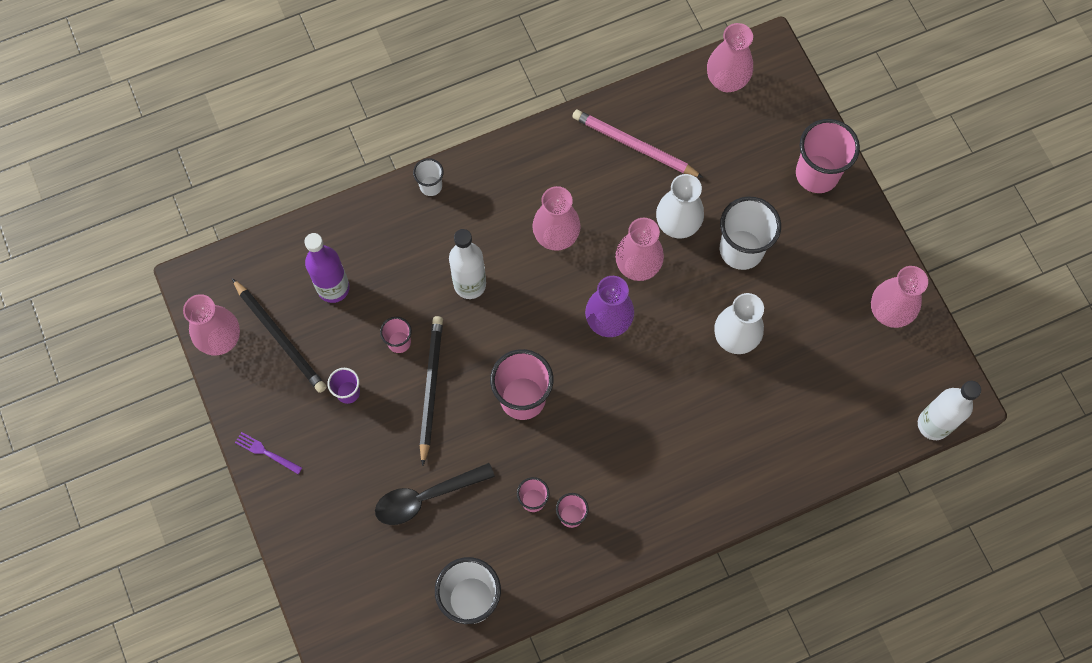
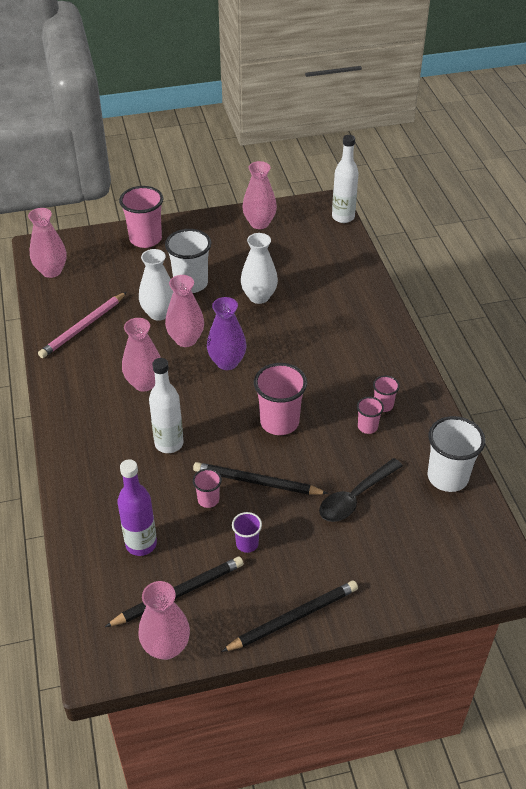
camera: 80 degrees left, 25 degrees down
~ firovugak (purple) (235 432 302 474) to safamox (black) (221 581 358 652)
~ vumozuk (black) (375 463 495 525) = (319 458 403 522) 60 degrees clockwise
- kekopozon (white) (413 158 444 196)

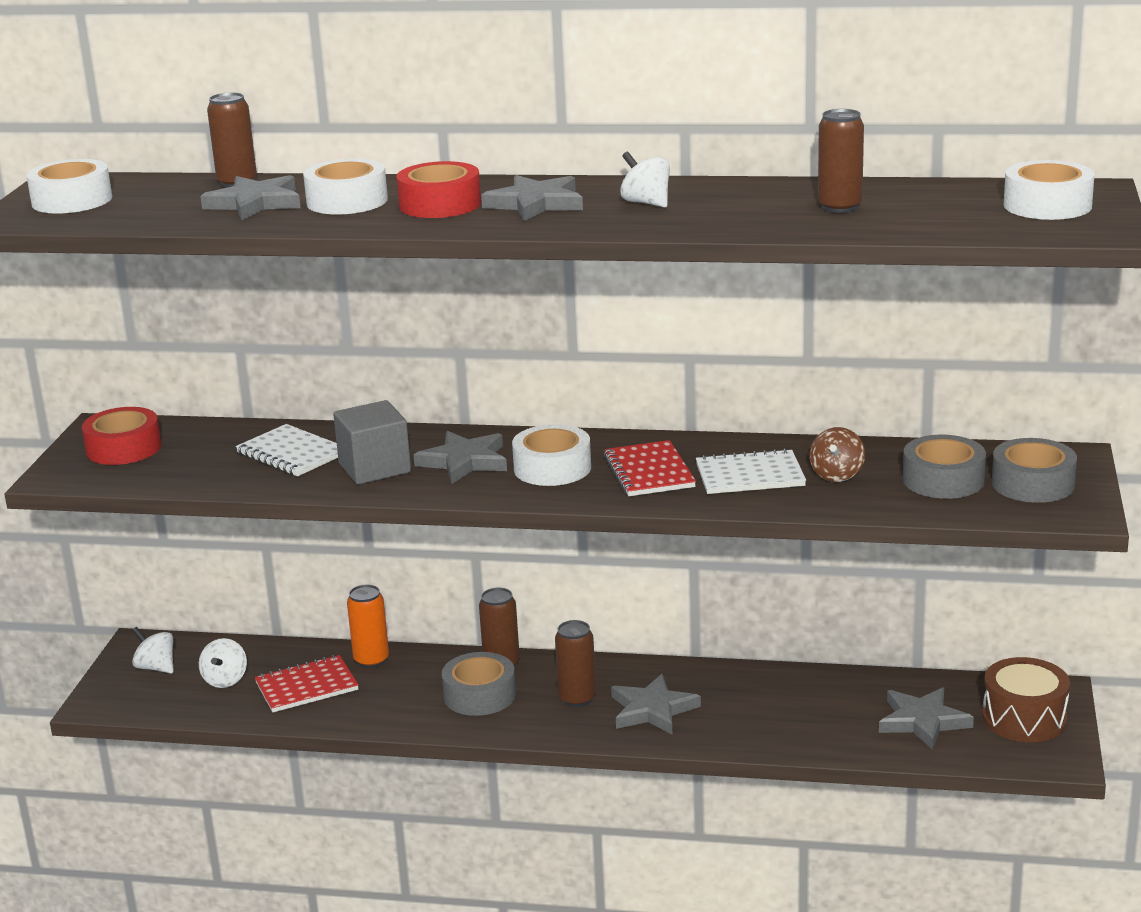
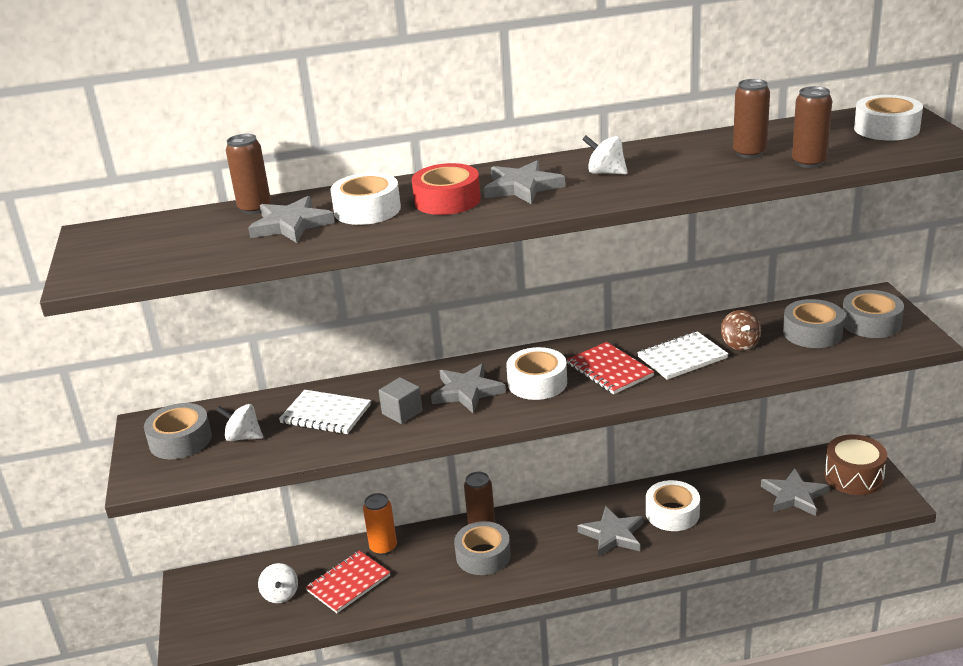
camera: 20 degrees left, 5 degrees up
~ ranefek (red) (82 407 162 465) to ranefek (grey) (144 403 212 459)
~ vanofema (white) (132 627 174 673) to (216 404 263 441)
~ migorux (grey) (333 400 411 485) = (379 377 423 424) x0.64
~ ranefek (white) (26 159 112 214) to (646 480 700 531)
~ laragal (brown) (555 620 596 707) to (792 86 832 168)

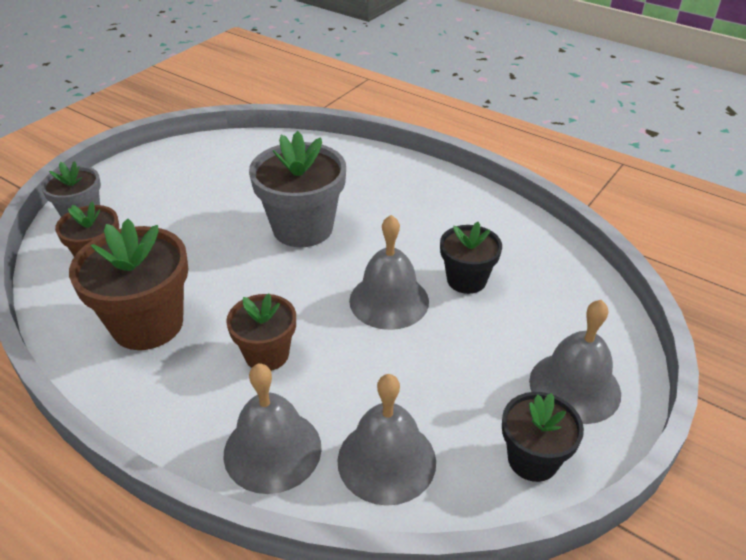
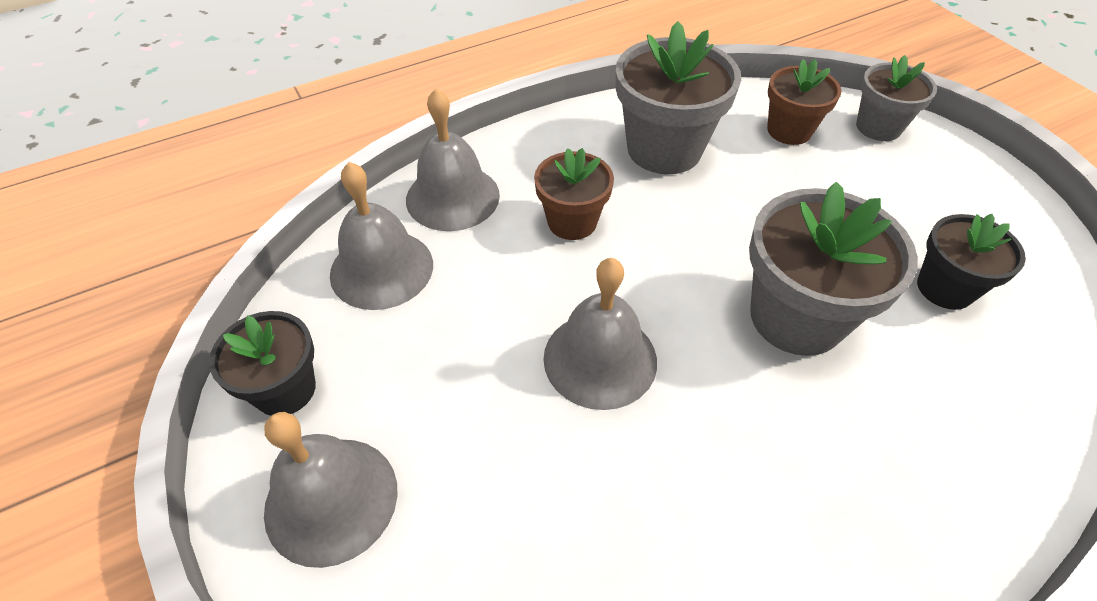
camera: 115 degrees right, 10 degrees up
~ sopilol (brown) (69 218 188 350) to sopilol (grey) (616 21 741 174)
~ sopilol (black) (440 222 502 294) to (917 214 1026 310)

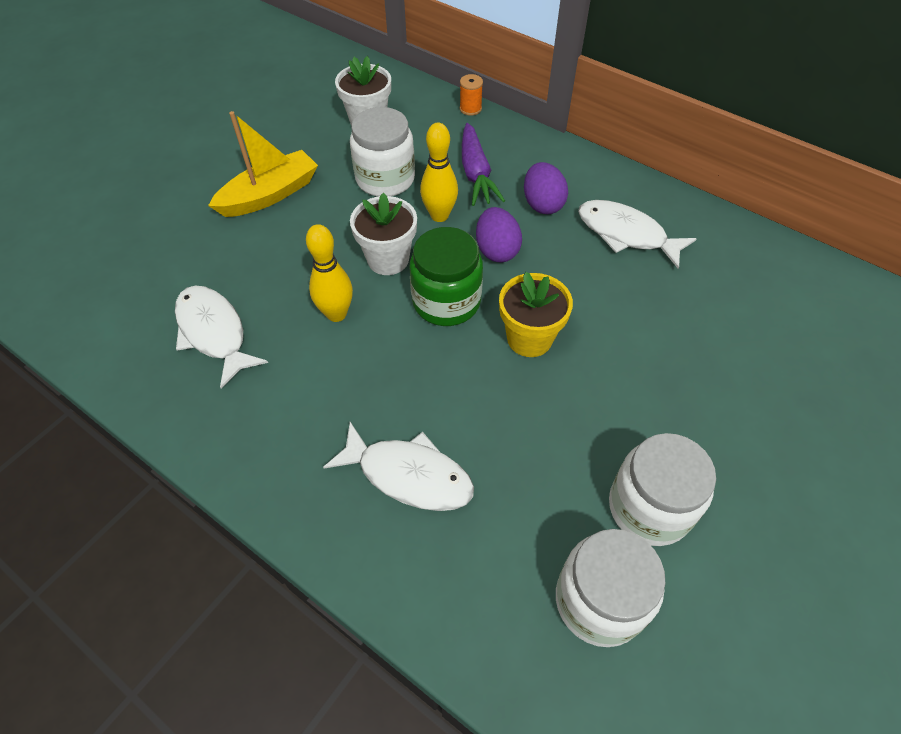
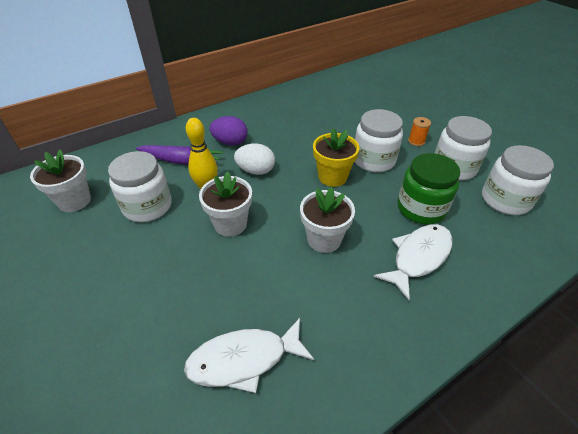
camera: 70 degrees left, 10 degrees down
~ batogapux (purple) (476 207 522 263) to batogapux (white) (234 143 275 175)
+ sopilol (white) (300 187 355 253)
+ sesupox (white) (355 109 403 172)
~ sesupox (green) (410 227 483 326) to (397 153 460 225)
~ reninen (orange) (460 74 483 116) to (408 117 431 146)
- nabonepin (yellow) (208 111 318 217)
- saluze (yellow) (306 224 353 322)
- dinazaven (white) (578 200 697 269)

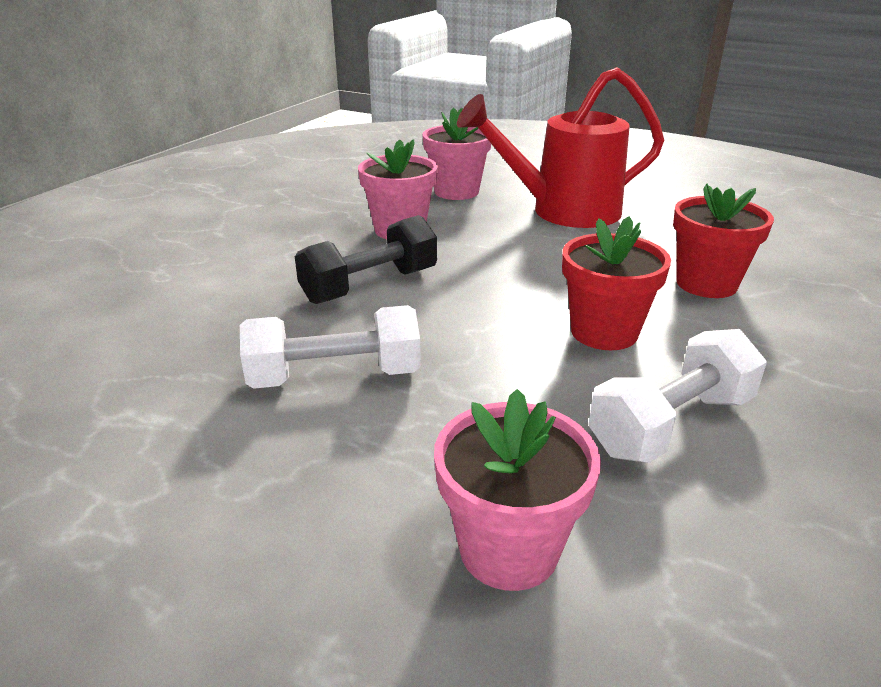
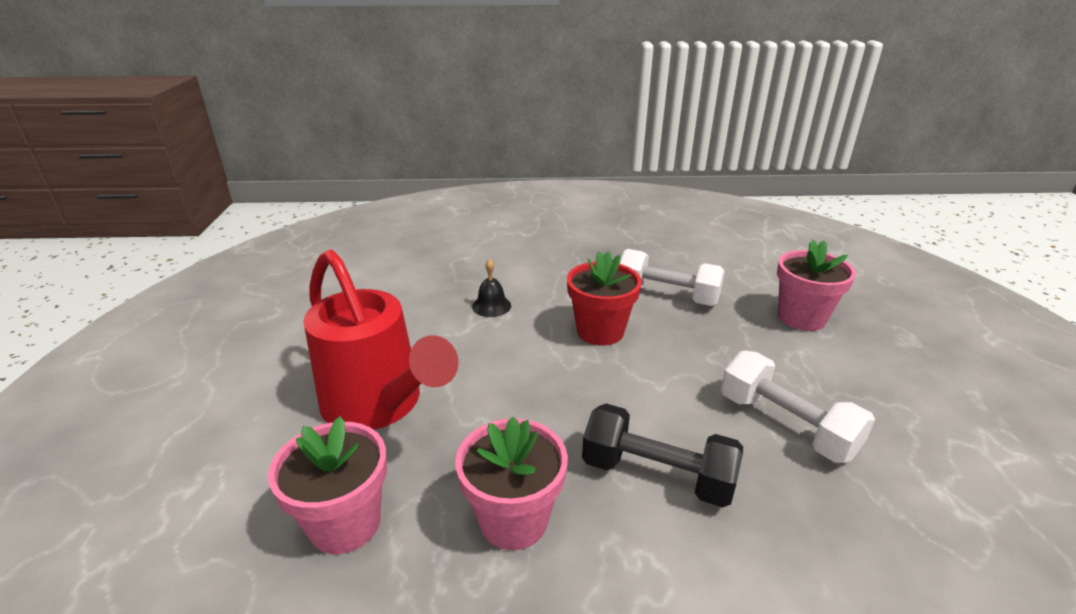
camera: 120 degrees left, 0 degrees up
~ sopilol (red) (673 183 774 298) to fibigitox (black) (472 259 511 317)

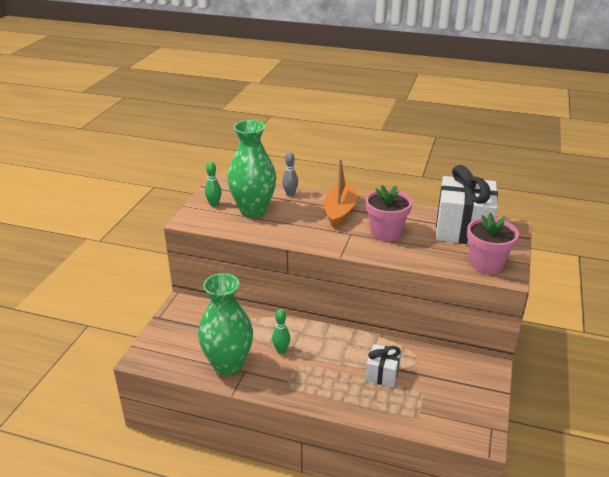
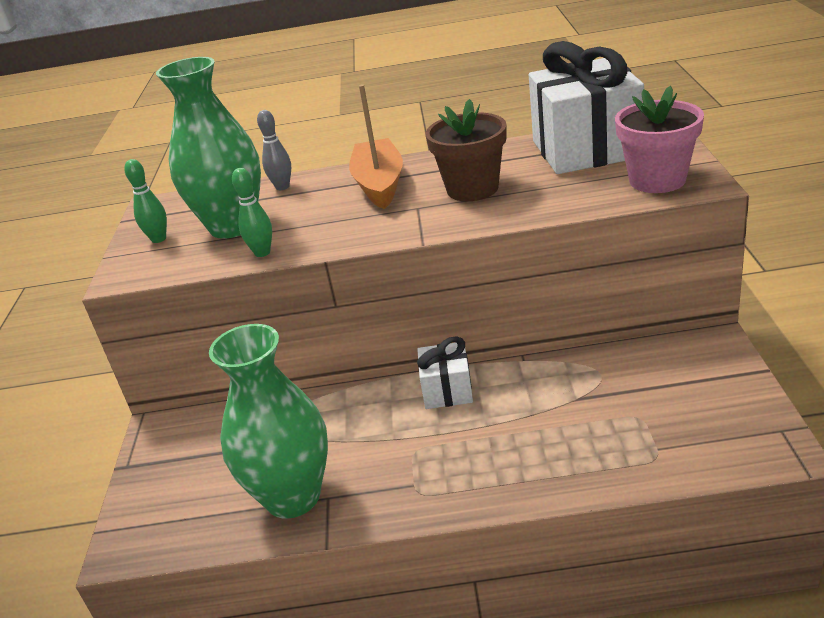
camera: 15 degrees left, 0 degrees up
~ saluze (green) (272 309 290 354) to (232 168 272 257)
~ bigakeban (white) (366 344 401 387) to (417 337 473 409)
~ sopilol (pink) (365 185 412 241) to sopilol (brown) (425 99 507 201)

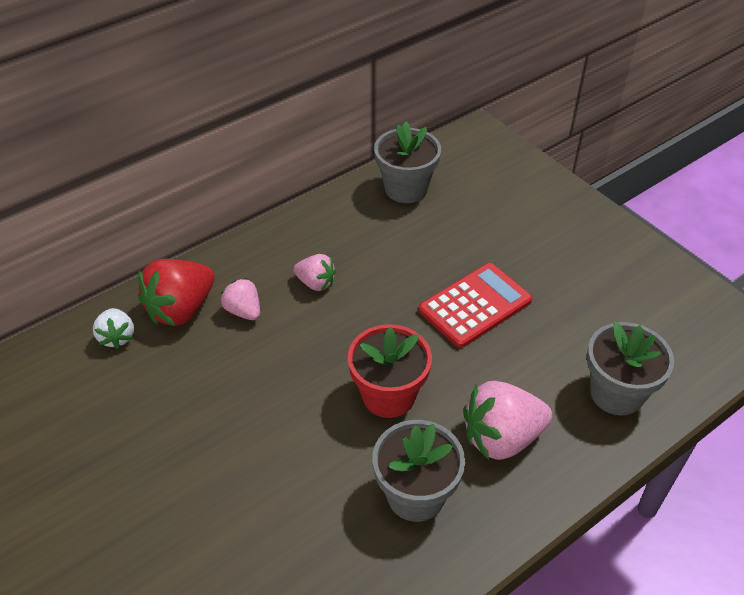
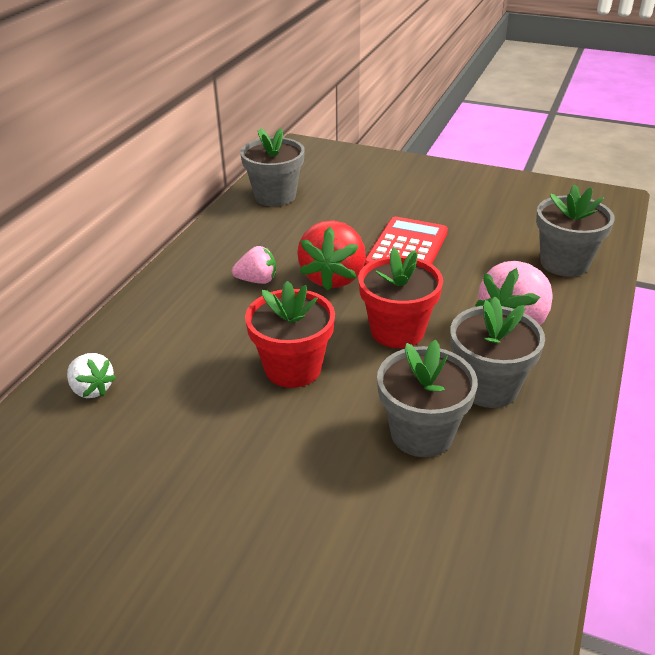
camera: 30 degrees left, 10 degrees down
+ sopilol (red) (245 281 335 388)
~ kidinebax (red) (138 259 214 326) to (297 221 366 291)
+ sopilol (grey) (377 340 478 457)
- kidinebax (pink) (221 278 260 320)

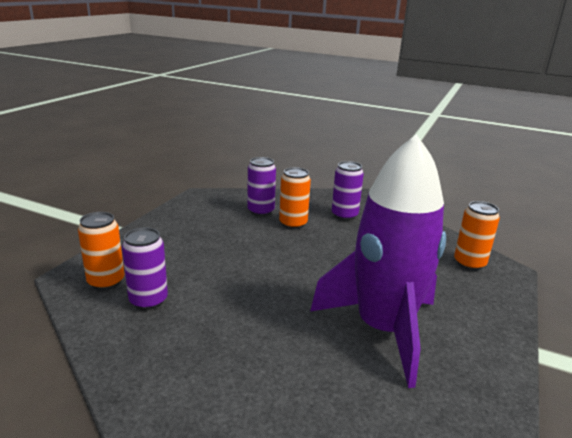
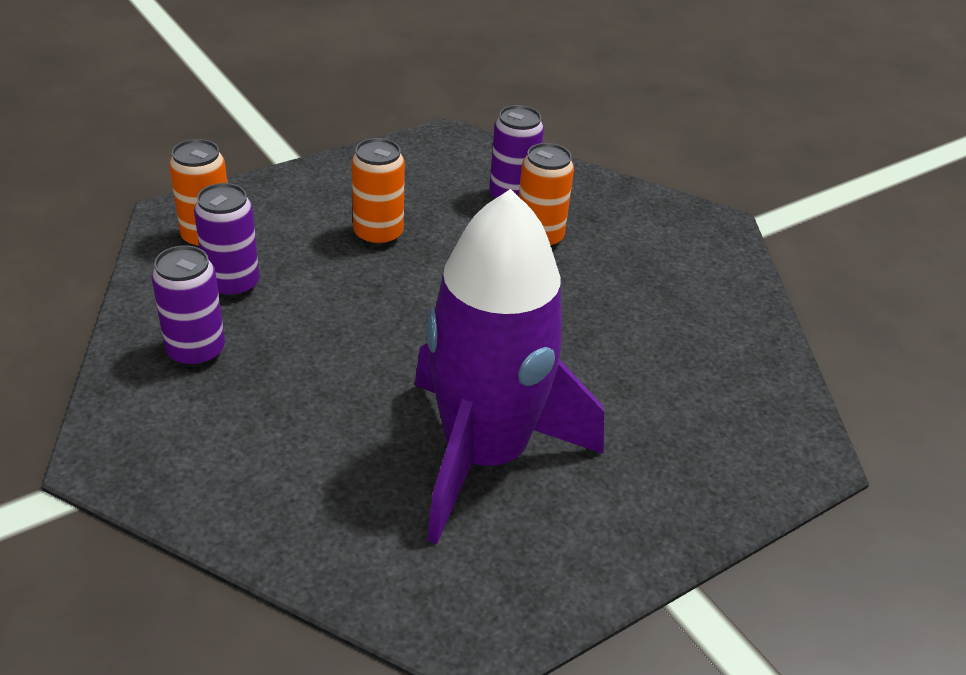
camera: 30 degrees right, 15 degrees up
~ laragal (purple) (332 161 364 220) to (151 245 225 367)
~ laragal (orange) (454 201 500 271) to (351 138 405 247)

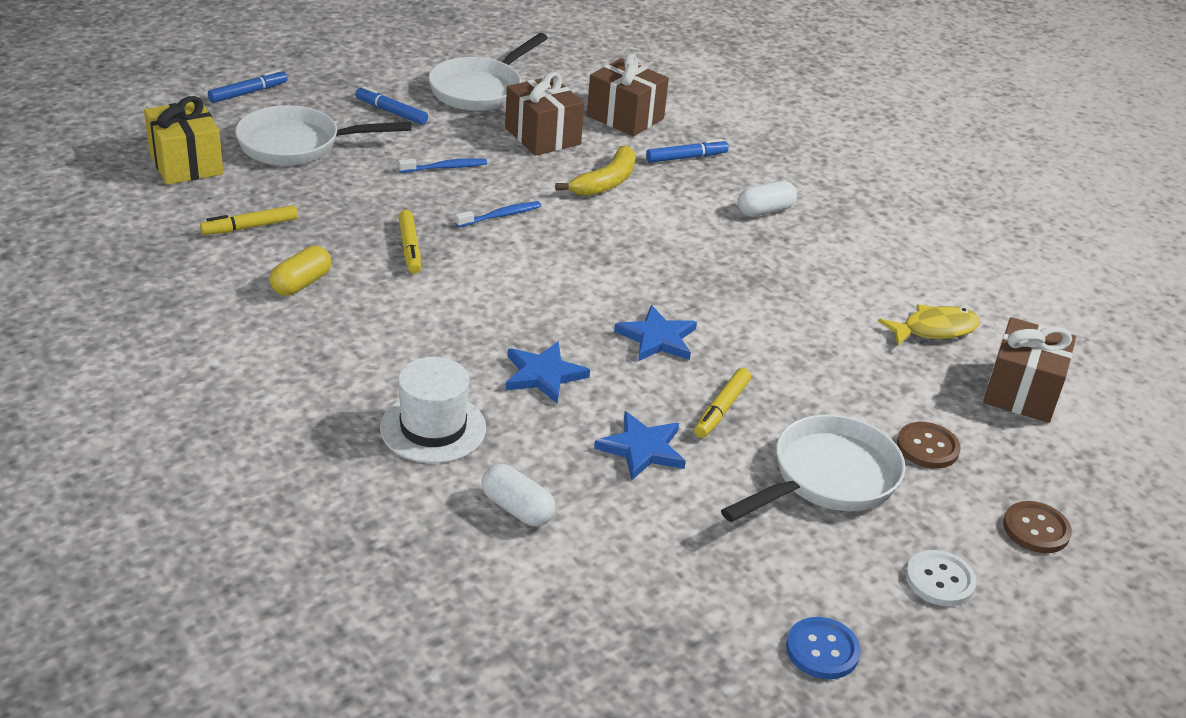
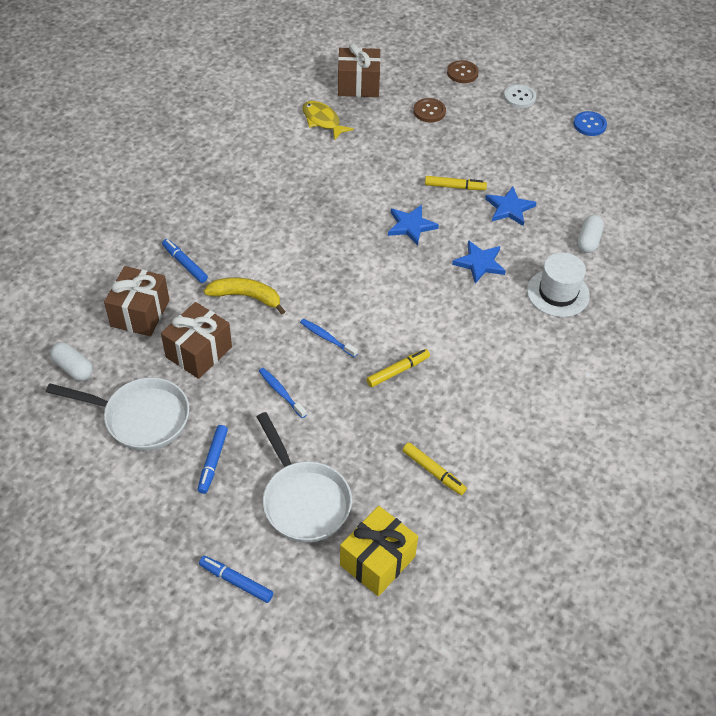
camera: 110 degrees left, 15 degrees up
~ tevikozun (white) (738 181 797 217) to (50 342 93 381)
- tevikozun (yellow) (270 246 331 296)
- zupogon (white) (721 415 906 522)

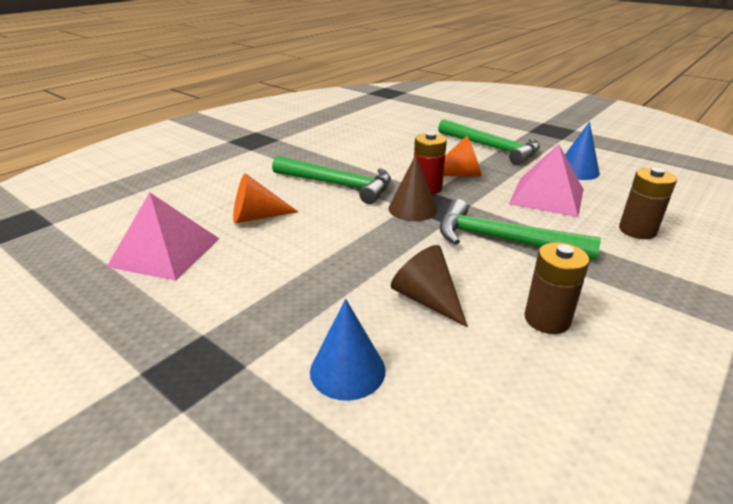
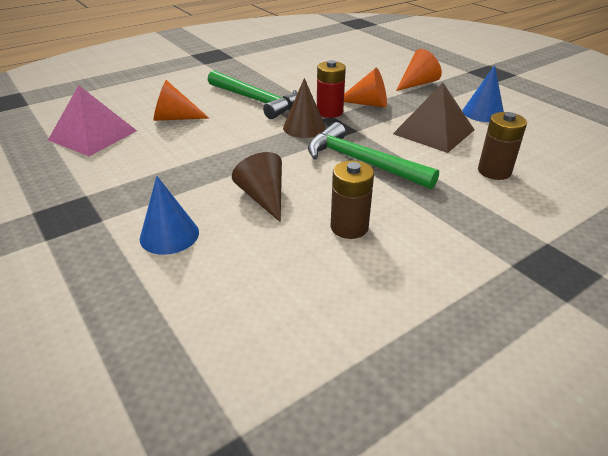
camera: 15 degrees right, 5 degrees up
~ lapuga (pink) (509 144 584 217) to lapuga (brown) (393 82 475 153)
~ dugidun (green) (438 119 540 165) to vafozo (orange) (396 49 442 91)

